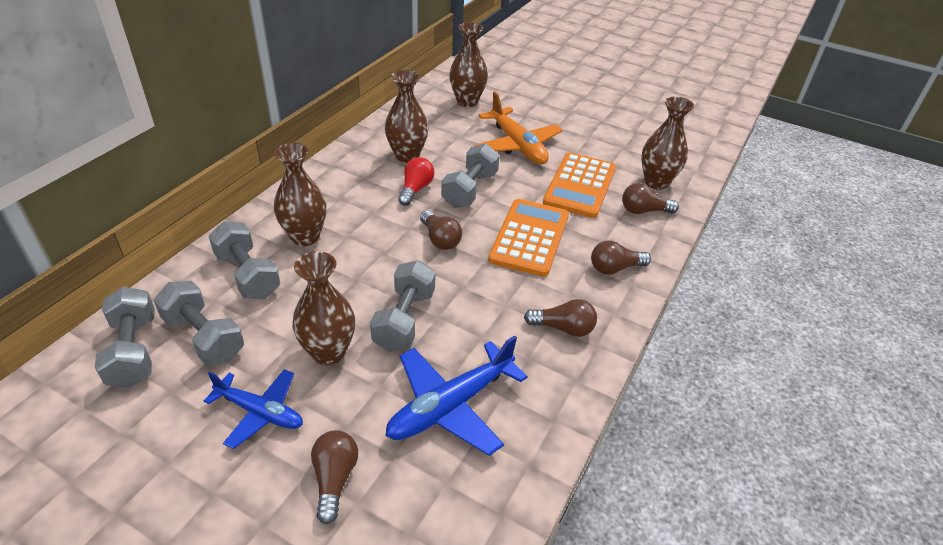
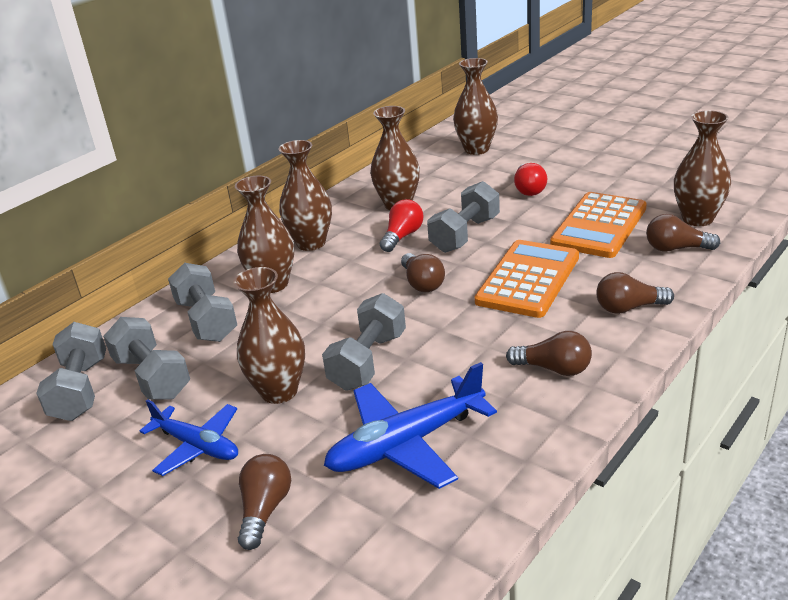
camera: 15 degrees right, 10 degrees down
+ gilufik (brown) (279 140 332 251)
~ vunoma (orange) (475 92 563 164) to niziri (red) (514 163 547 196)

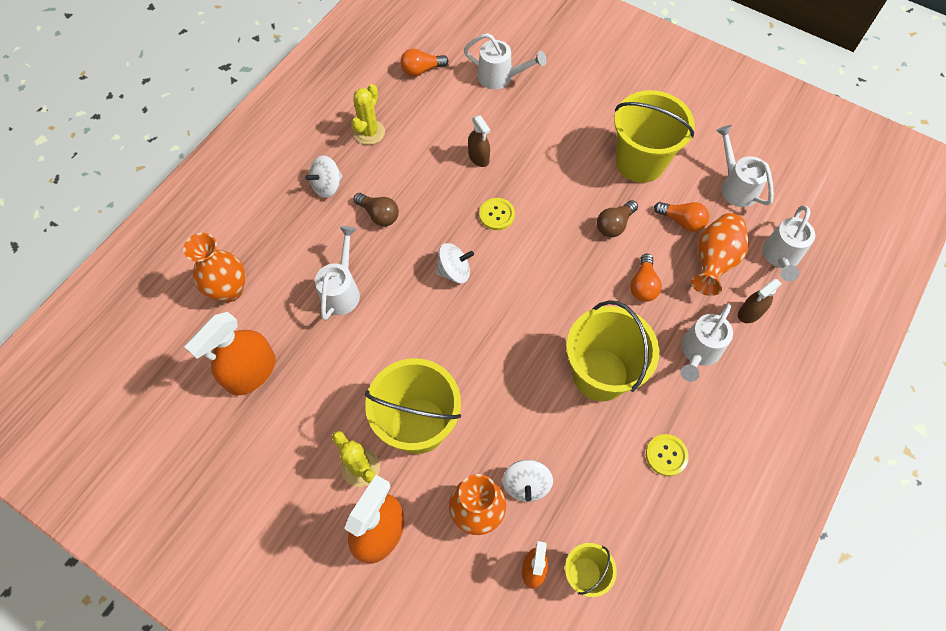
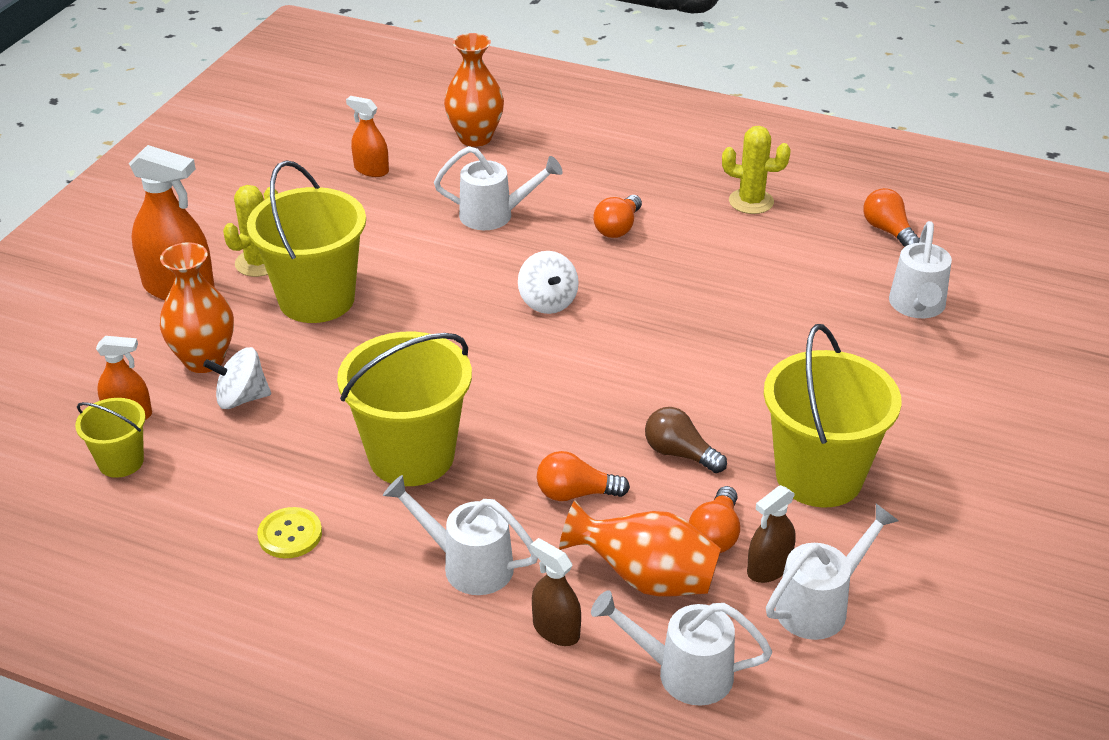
camera: 80 degrees right, 25 degrees down
~ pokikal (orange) (185 312 276 396) = (346 96 389 177) x0.56
~ niziri (brown) (353 193 399 226) to niziri (orange) (593 195 642 238)
~ pokikal (brown) (468 115 490 167) to (747 485 796 583)
- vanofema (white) (305 155 342 198)
- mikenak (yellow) (479 198 515 230)

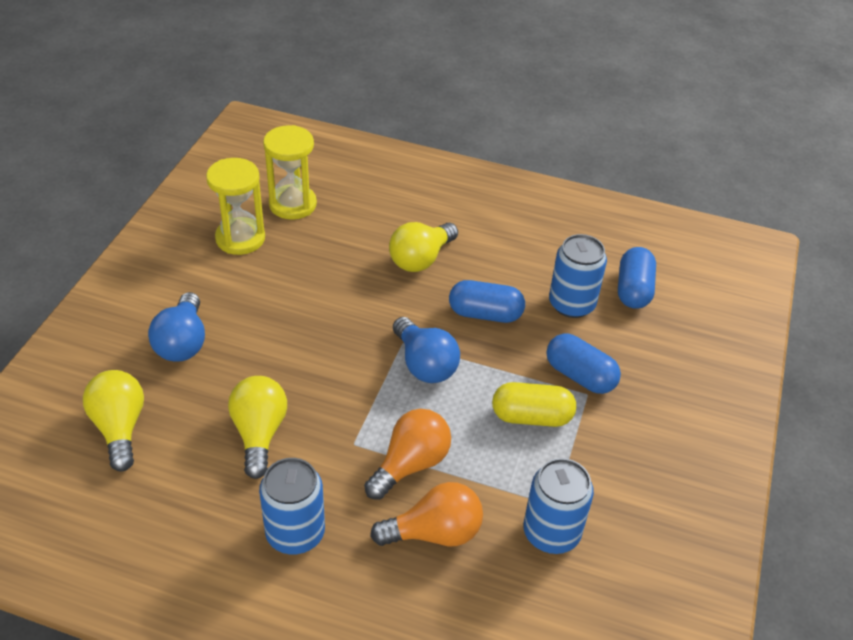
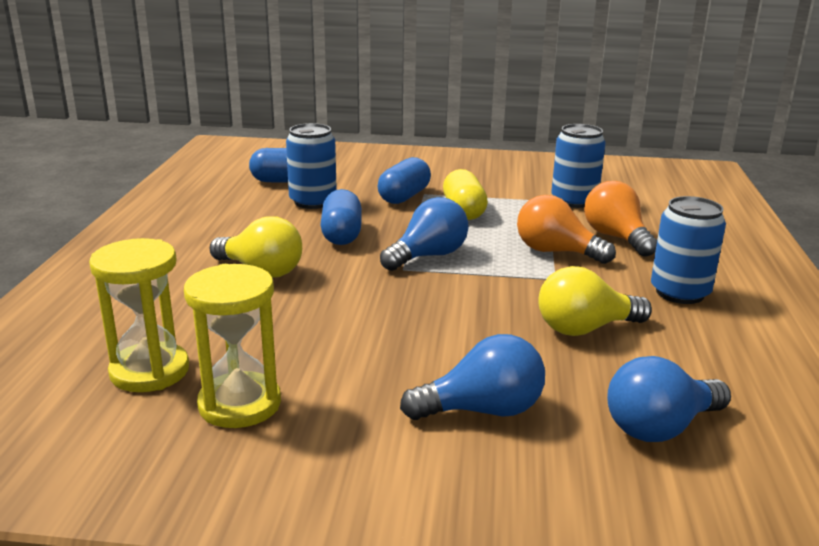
camera: 100 degrees left, 20 degrees down
~ niziri (yellow) (83 370 144 471) to niziri (blue) (607 356 731 442)

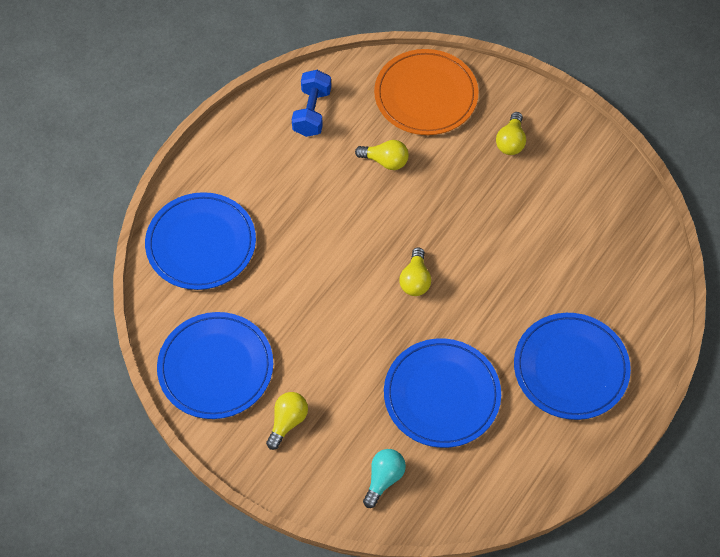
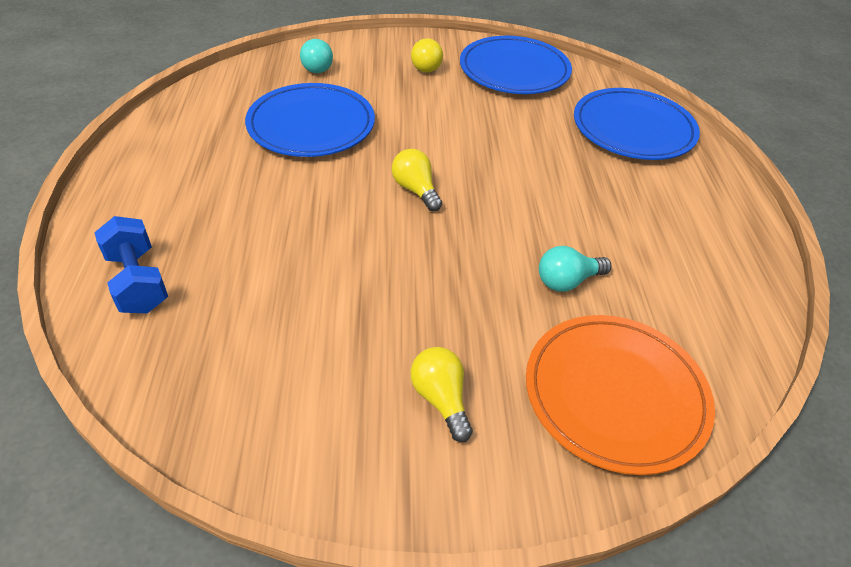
camera: 140 degrees right, 15 degrees down
~ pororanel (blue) (292 70 331 137) to (94 216 168 314)
~ niziri (yellow) (355 140 409 170) to niziri (turquoise) (539 246 612 292)
- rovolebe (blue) (514 313 631 420)

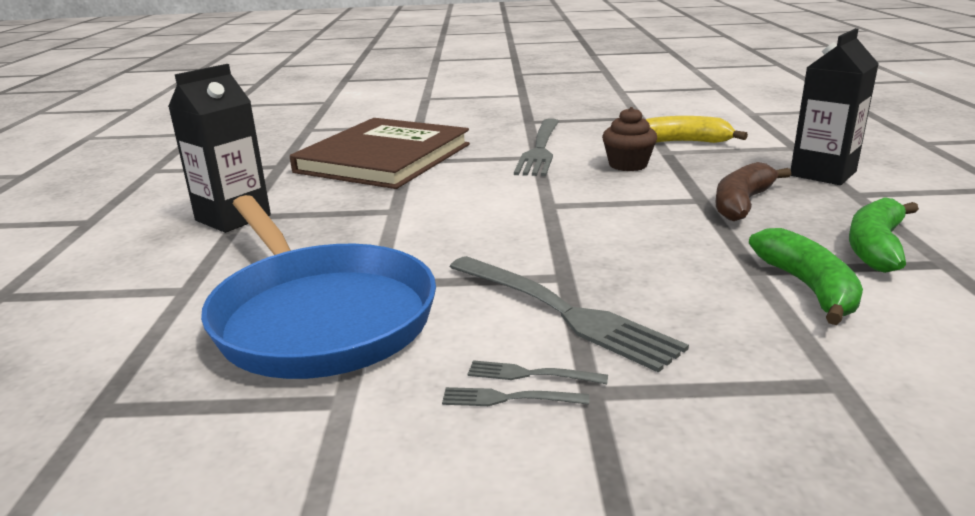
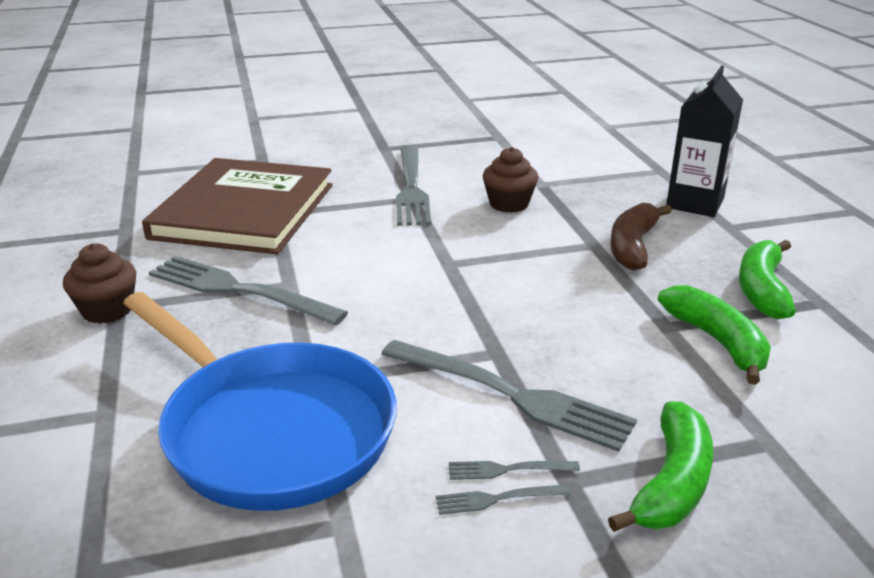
camera: 15 degrees left, 5 degrees up
~ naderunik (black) (168 64 271 233) to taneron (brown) (63 243 136 324)
+ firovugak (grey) (149 256 348 326)
+ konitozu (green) (608 402 714 532)
- konitozu (yellow) (646 116 748 143)

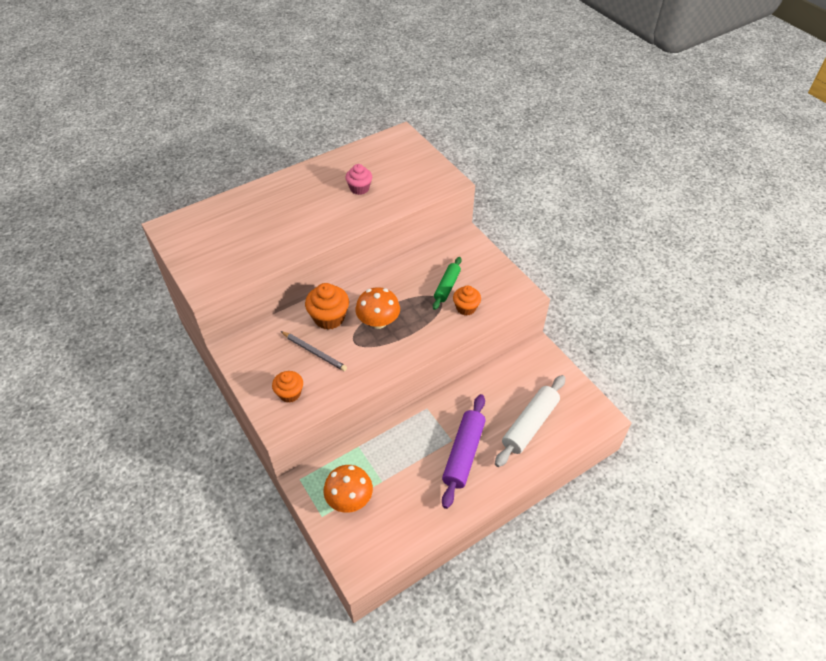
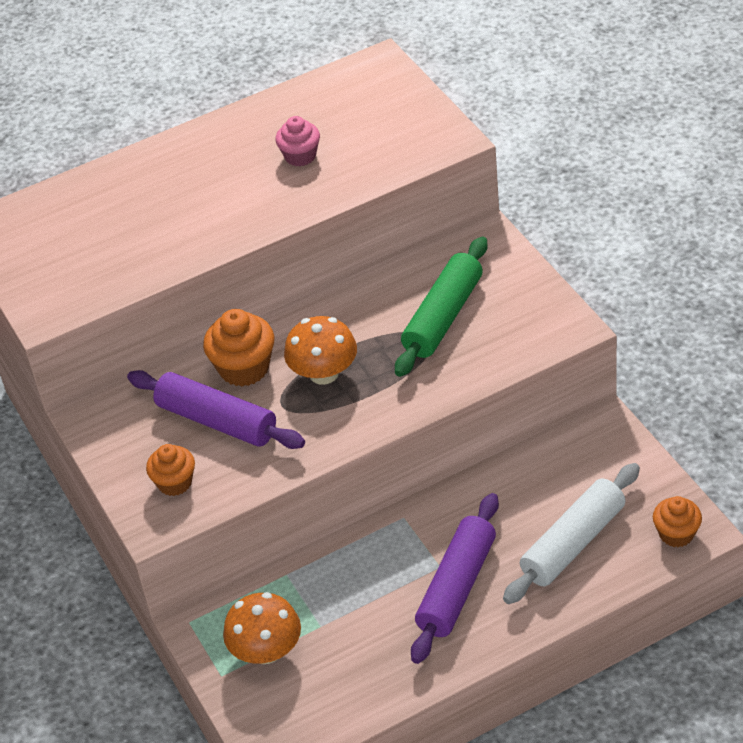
camera: 10 degrees right, 5 degrees down
~ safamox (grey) (281 331 347 371) to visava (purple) (127 370 305 449)
~ visava (green) (433 257 462 310) = (395 237 488 377) x1.62
~ taneron (orange) (453 285 481 315) to (653 496 702 547)

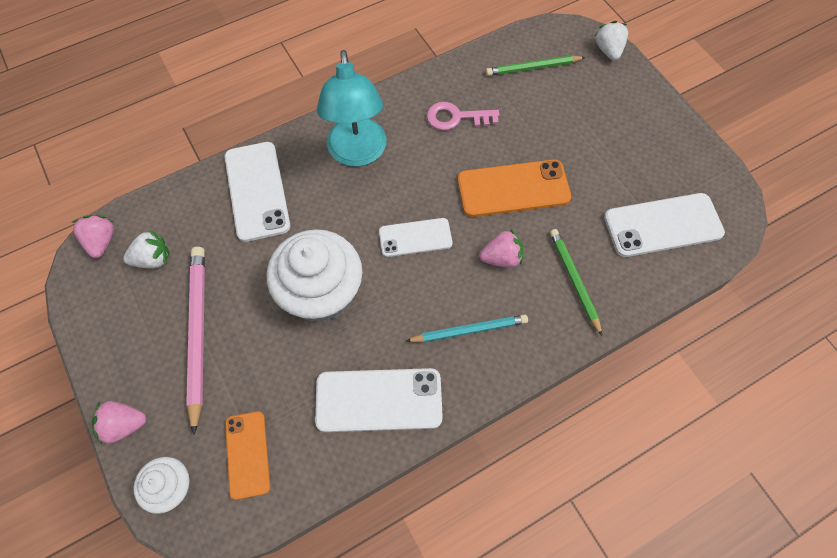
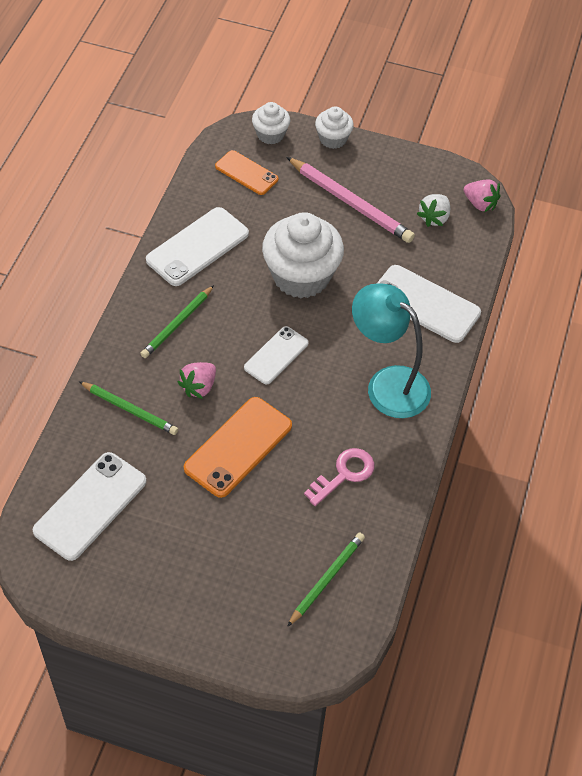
camera: 135 degrees right, 10 degrees down
~ safamox (turquoise) (406 315 528 342) to safamox (green) (140 285 214 358)
~ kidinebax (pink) (92 401 147 444) to taneron (white) (315 106 354 149)
- kidinebax (white) (595 21 628 60)

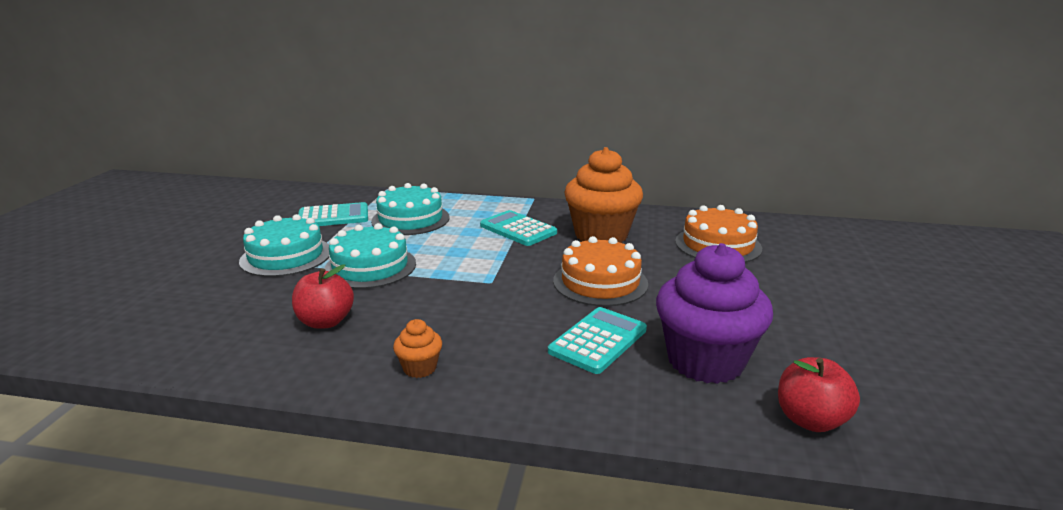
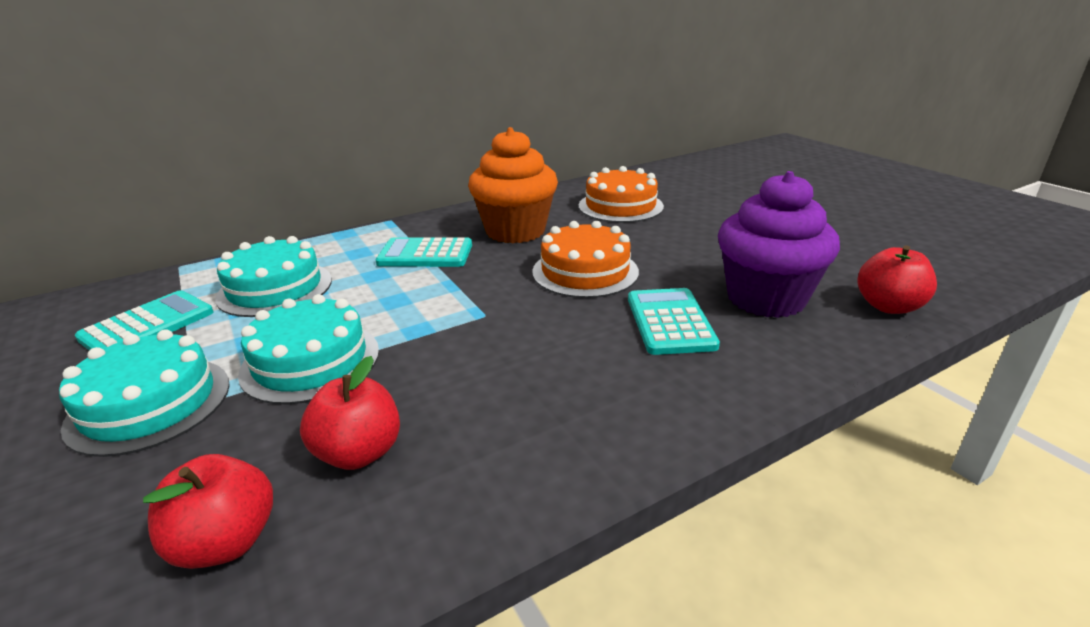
camera: 40 degrees left, 5 degrees up
+ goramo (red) (143 454 273 569)
- taneron (orange) (393 319 442 378)

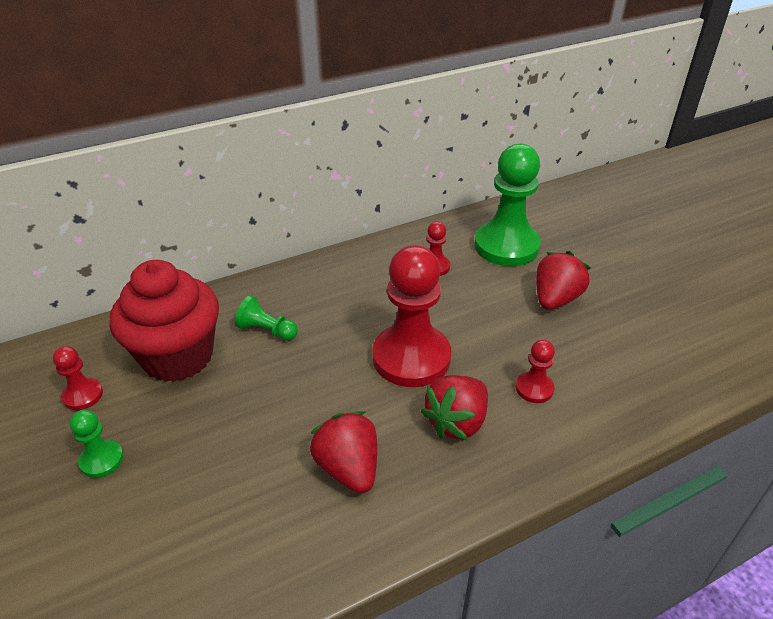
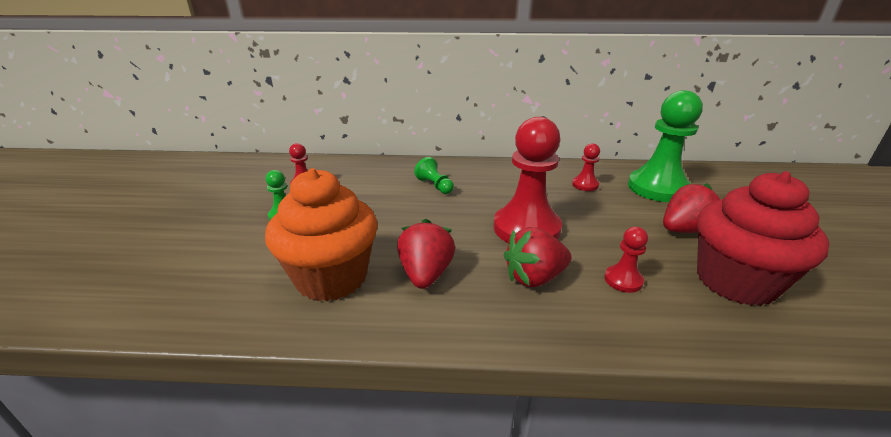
camera: 30 degrees right, 10 degrees down
+ taneron (orange) (265 168 378 301)
~ taneron (red) (110 260 219 382) to (697 171 829 306)

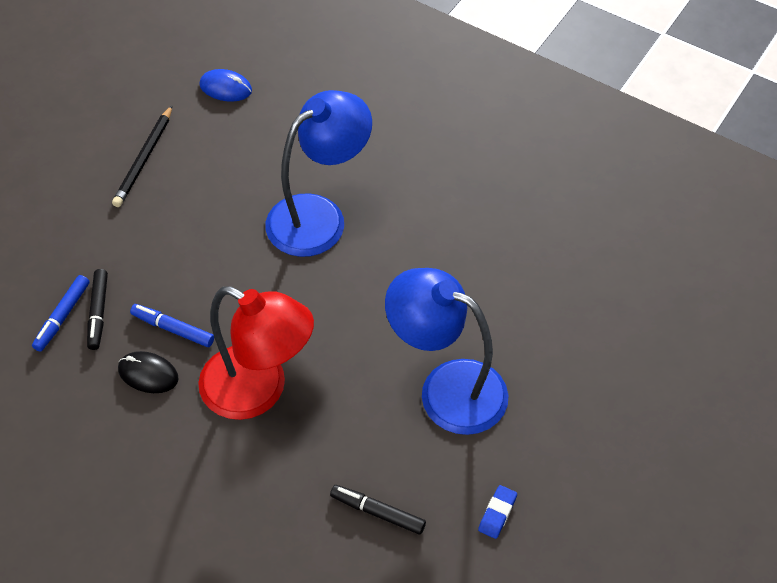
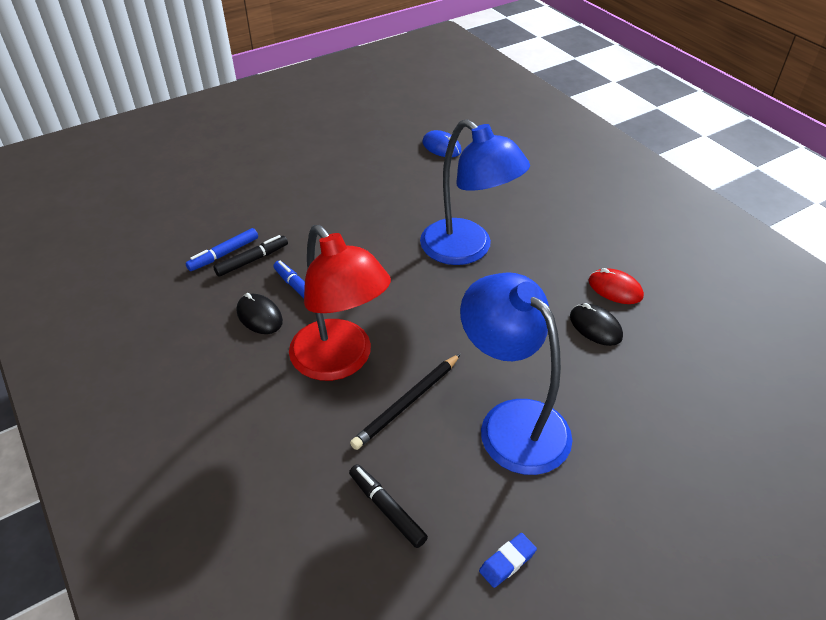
camera: 25 degrees right, 10 degrees down
~ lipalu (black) (87 269 108 350) = (213 235 288 277) 150 degrees counterclockwise
~ safamox (black) (112 106 172 207) to (350 354 461 450)
~ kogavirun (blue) (265 90 372 257) = (420 119 530 265) 60 degrees clockwise
+ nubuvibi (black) (570 303 623 346)
+ nubuvibi (red) (589 268 644 304)

